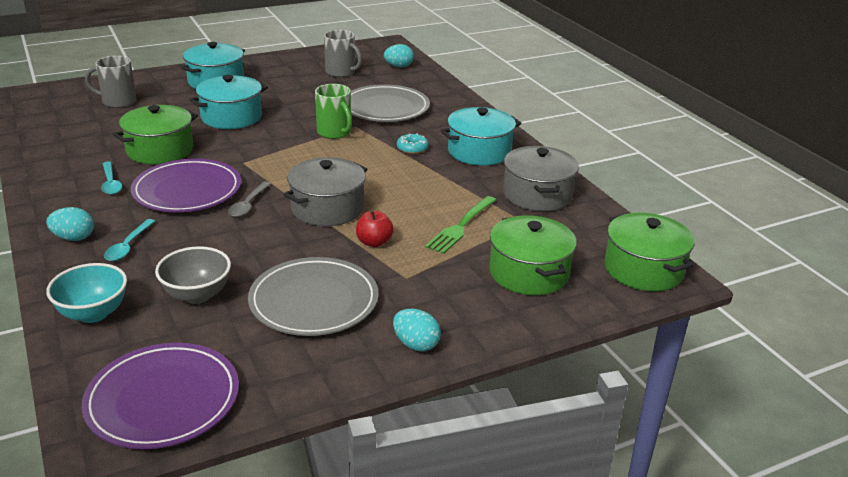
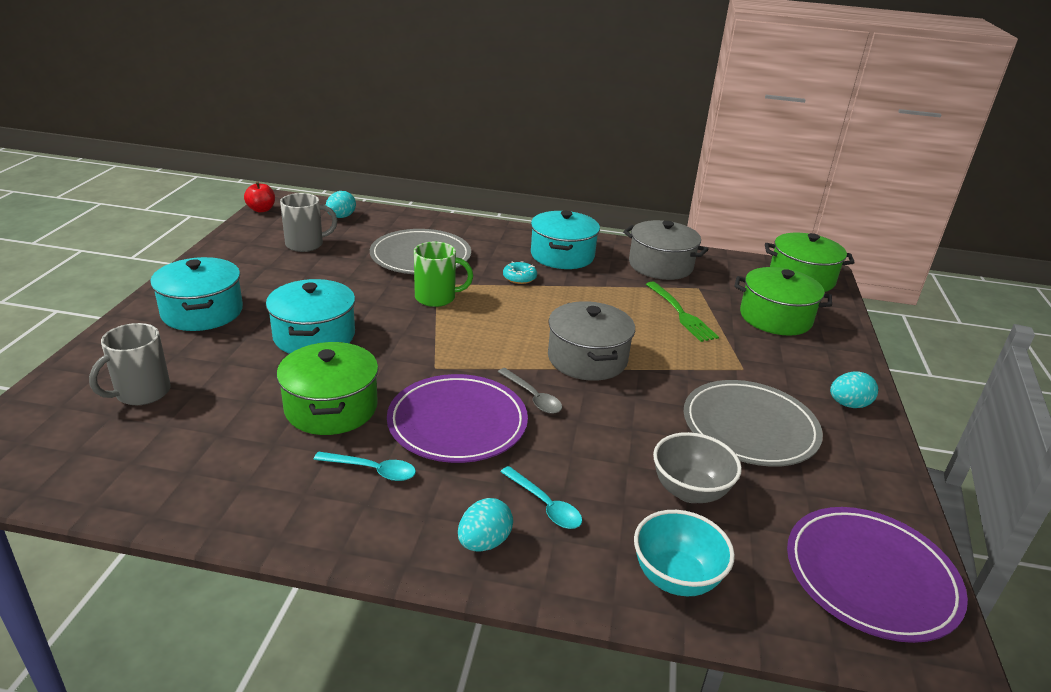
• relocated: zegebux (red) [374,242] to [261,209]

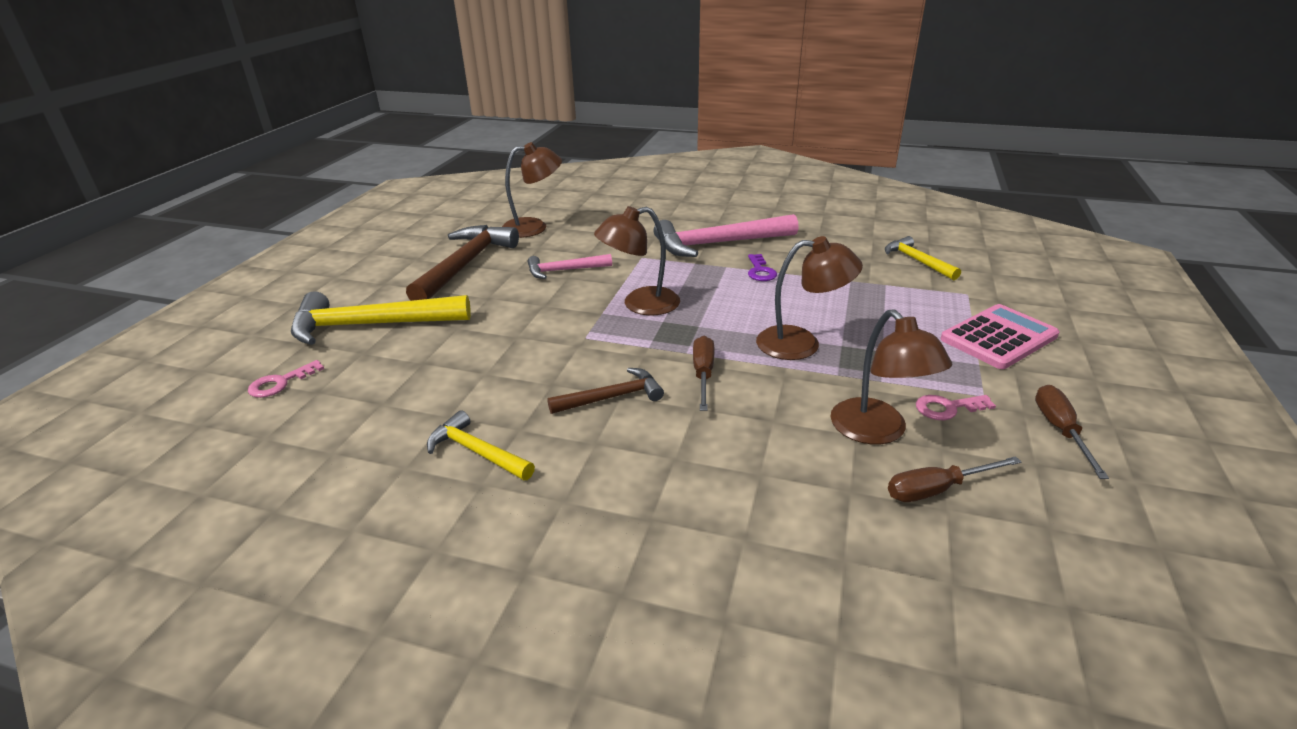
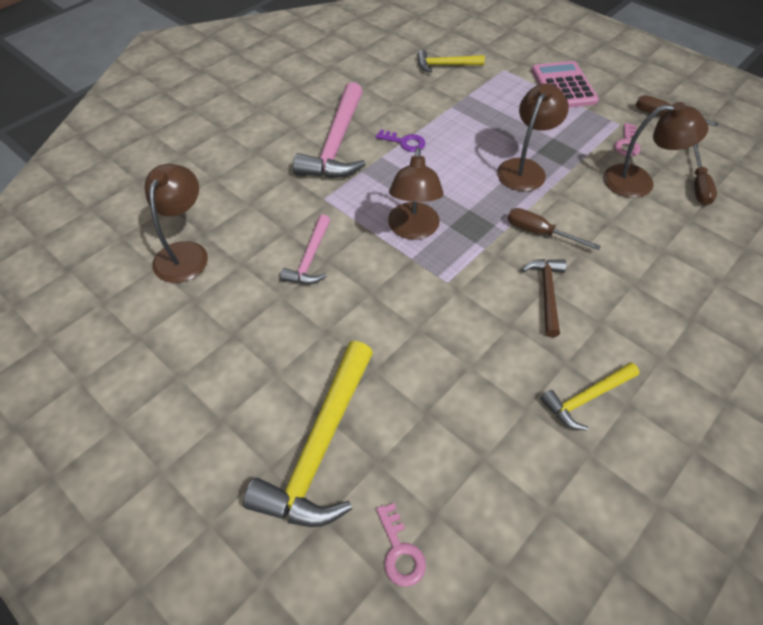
• missing: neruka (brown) [465,265]

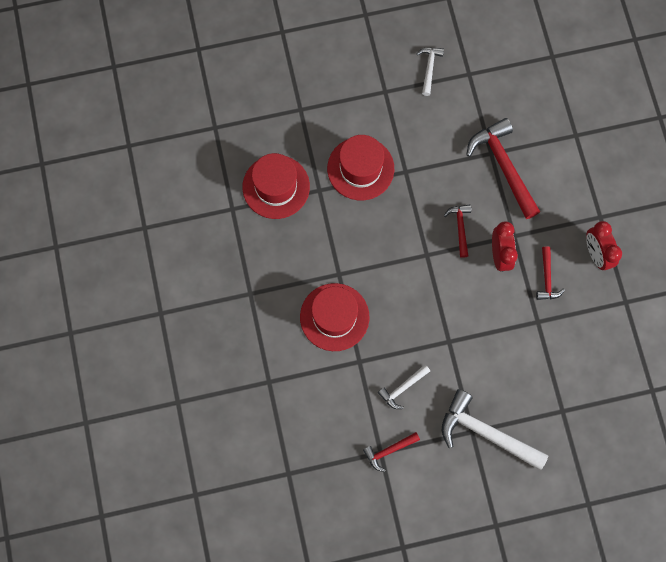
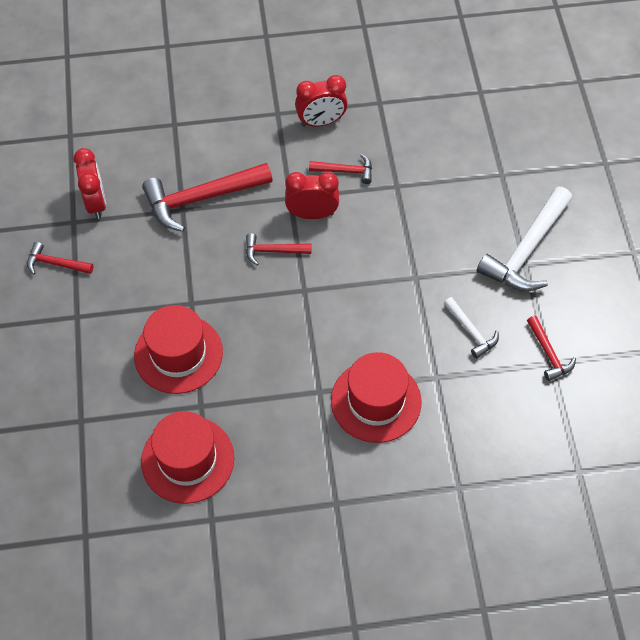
• colour: neruka (white) [429,68] to neruka (red) [55,264]
• appeared: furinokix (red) [96,203]

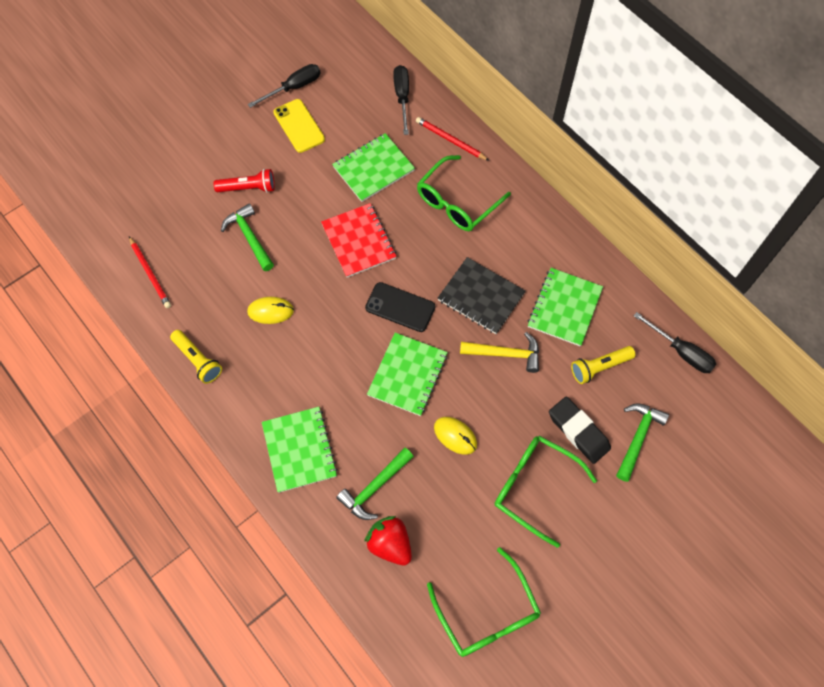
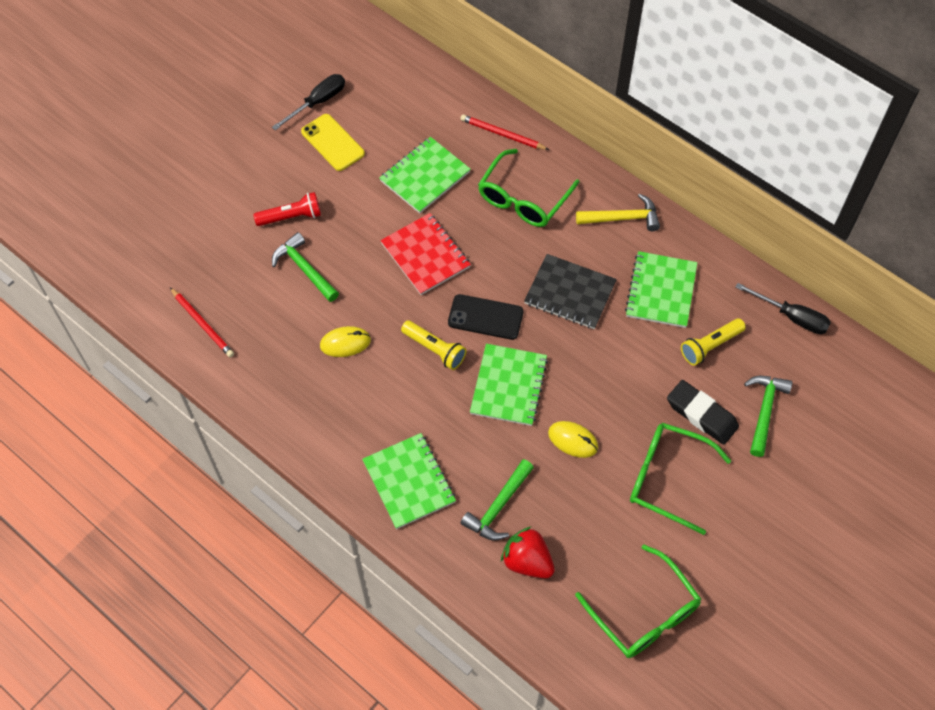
• missing: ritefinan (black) [402,97]
• relocated: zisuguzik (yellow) [198,360] to [434,349]
• relocated: neruka (yellow) [505,354] to [622,218]

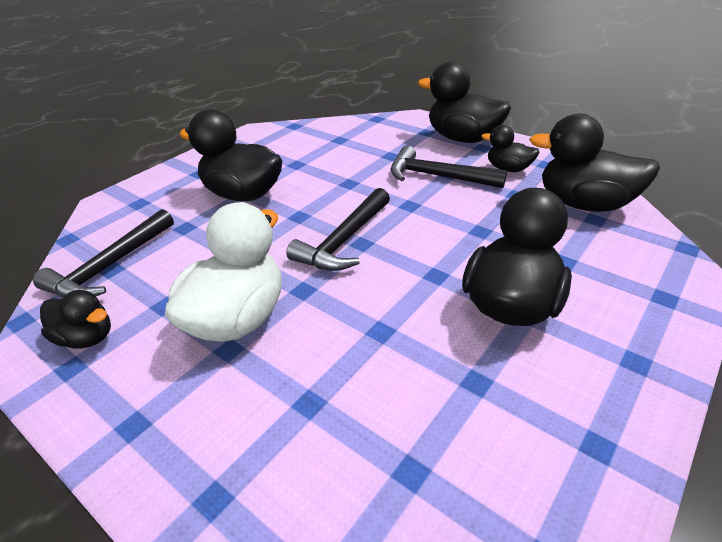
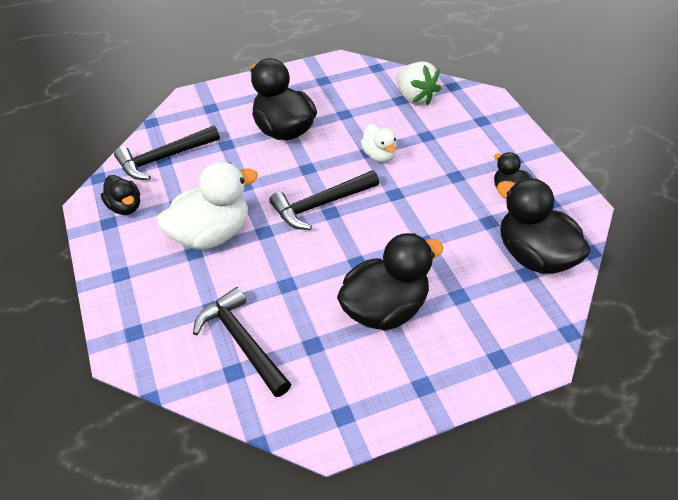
• missing: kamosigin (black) [462,139]
• relocated: neruka (black) [437,176] to [242,341]
• appeared: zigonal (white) [415,97]
• appeared: kamosigin (white) [379,155]

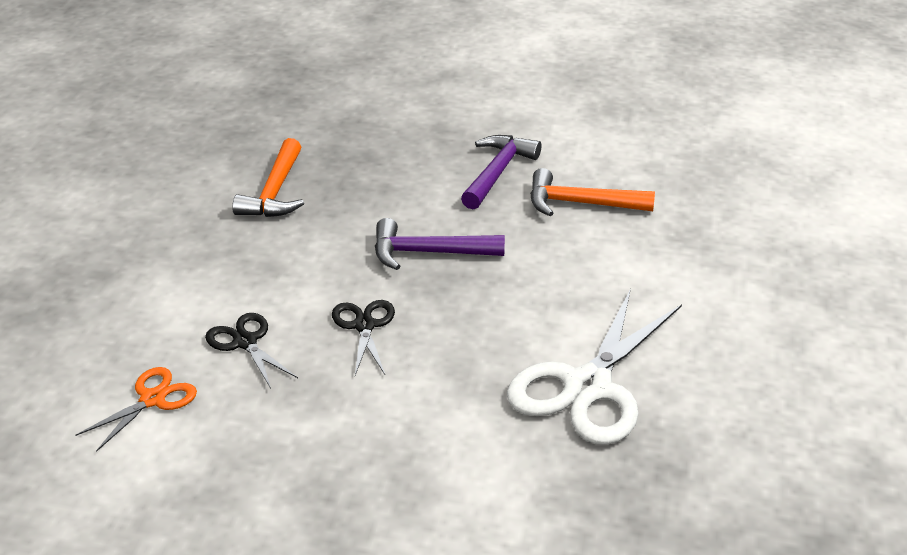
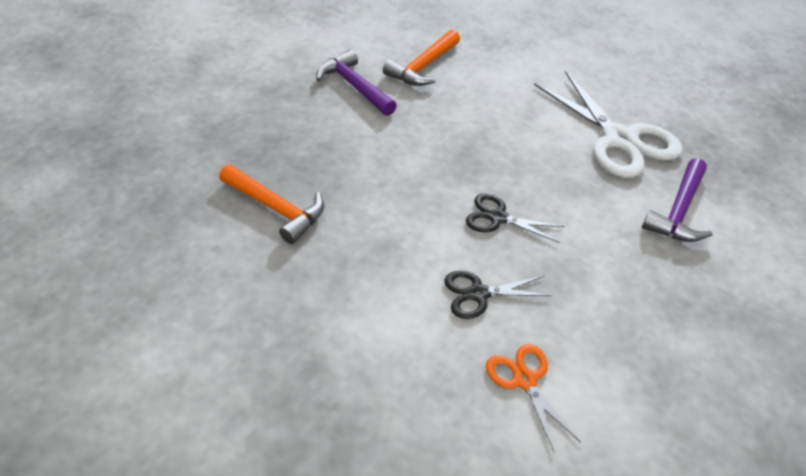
• relocated: neruka (purple) [428,253] to [678,211]

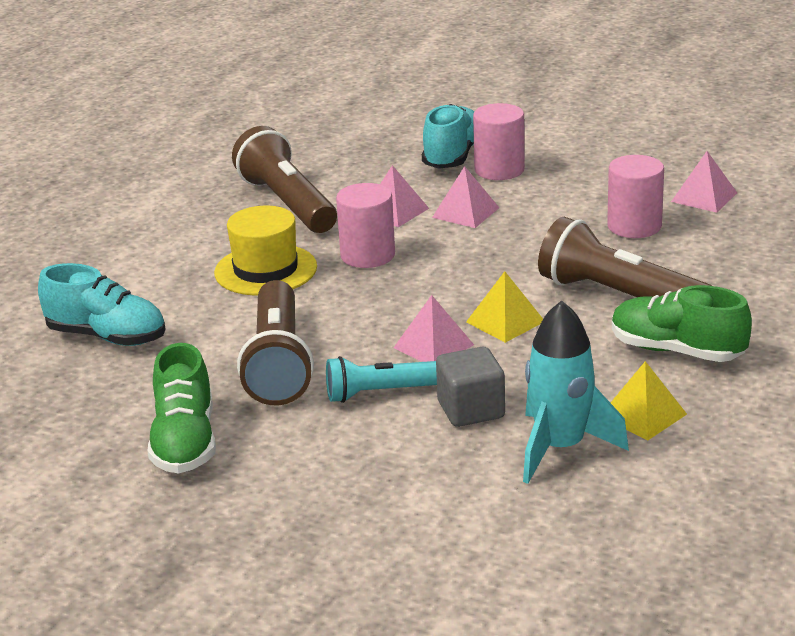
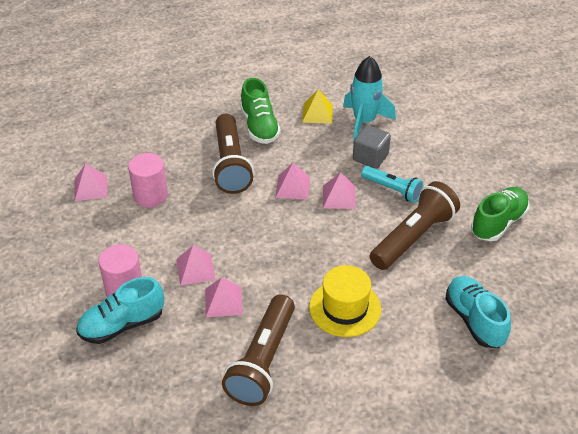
• missing: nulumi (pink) [367,255]
• colour: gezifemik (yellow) [505,321] to gezifemik (pink) [292,187]

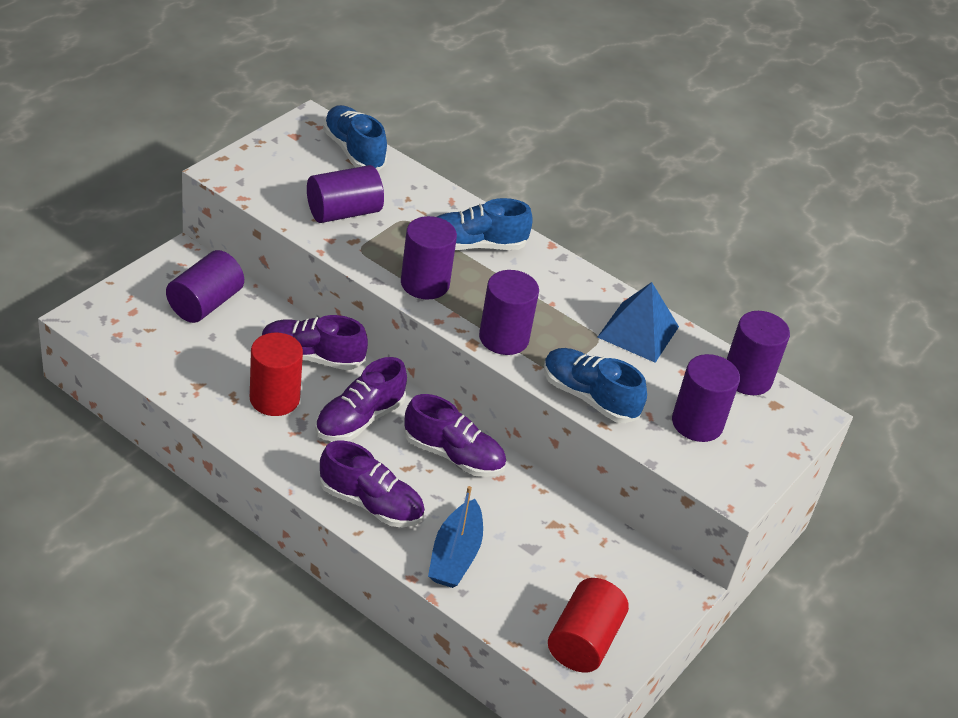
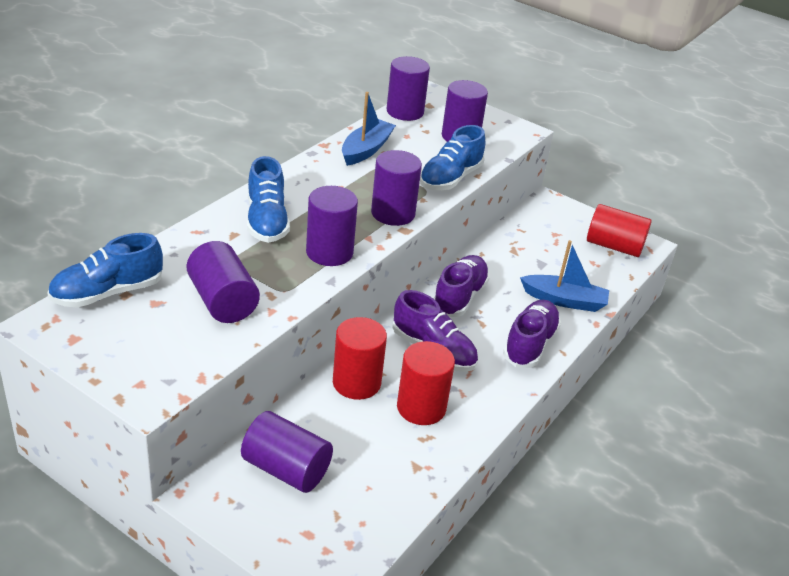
• exchanged: gezifemik (blue) [638,331] to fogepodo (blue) [366,150]
• exchanged: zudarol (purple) [312,357] to nulumi (red) [356,383]

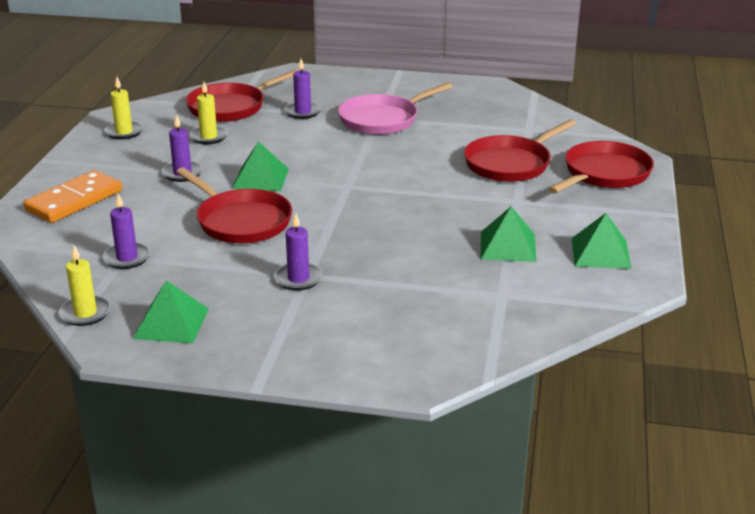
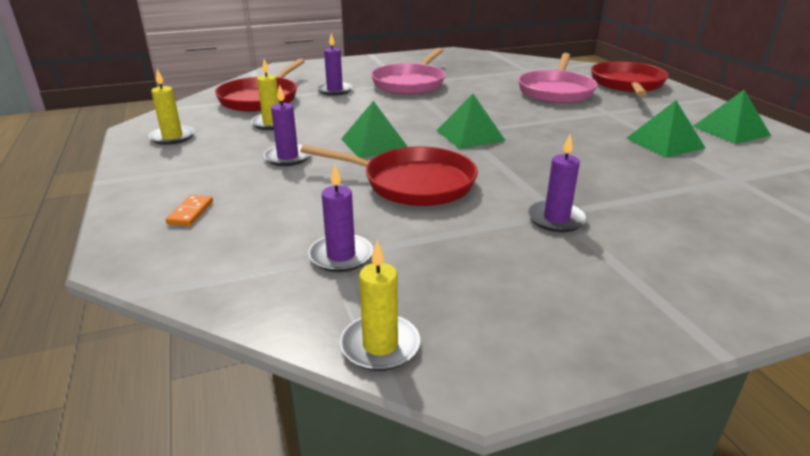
• colour: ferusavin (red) [510,163] to ferusavin (pink) [556,91]
• size: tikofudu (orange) [74,201] = [190,212] x0.43
• relocated: gezifemik (green) [171,323] to [470,135]

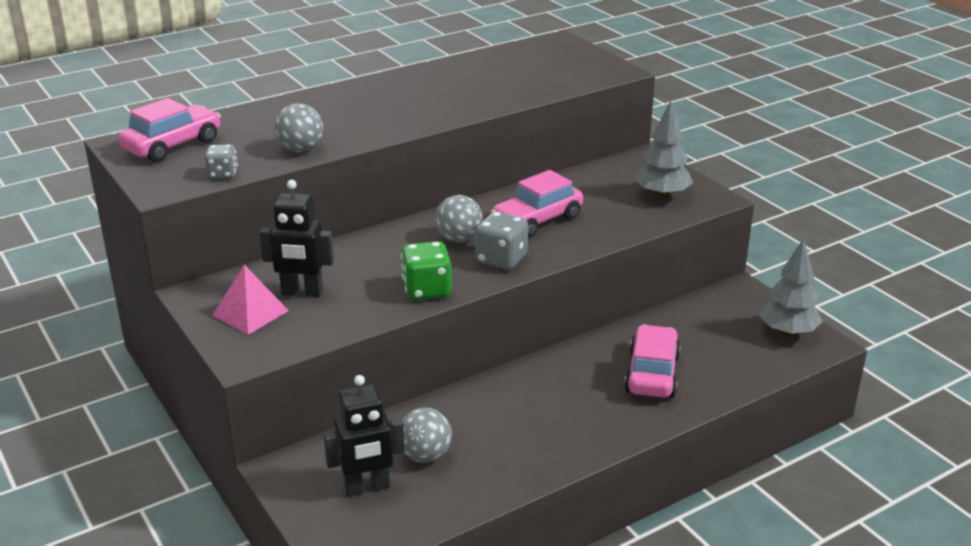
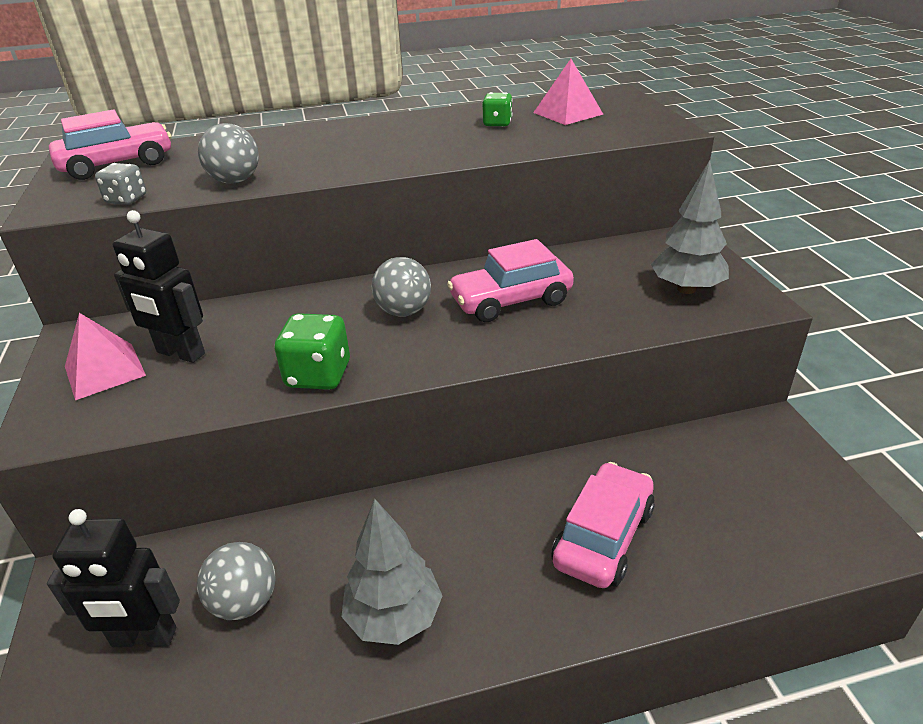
• missing: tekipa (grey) [501,259]
• relocated: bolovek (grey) [787,332] to [394,617]
• appeared: gezifemik (pink) [568,113]
• appeared: tekipa (green) [497,123]

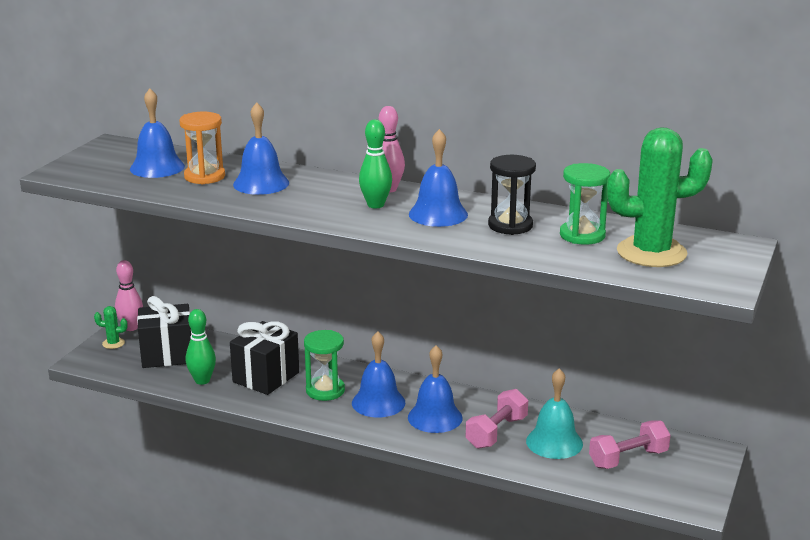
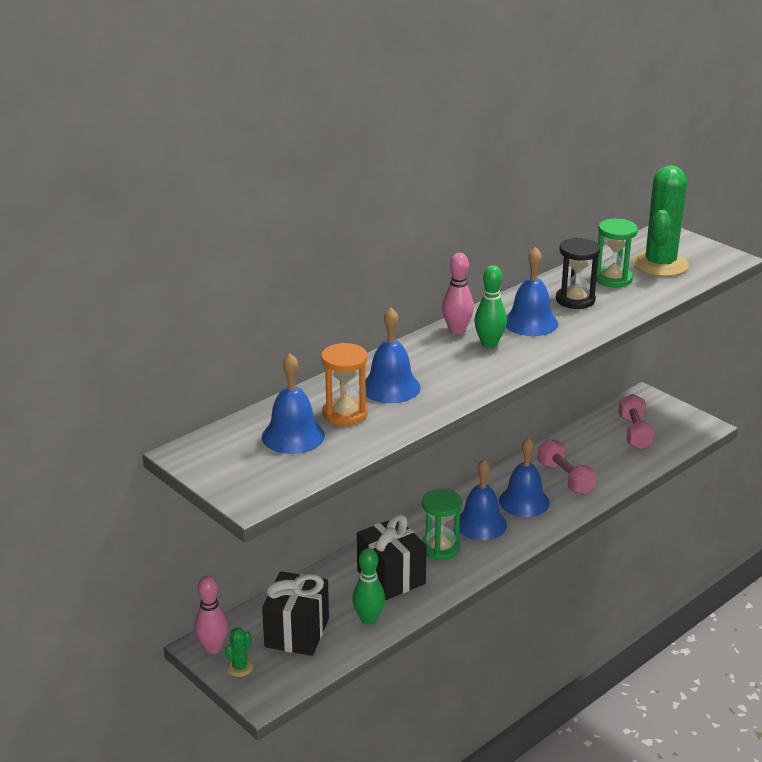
• missing: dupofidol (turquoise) [554,442]

